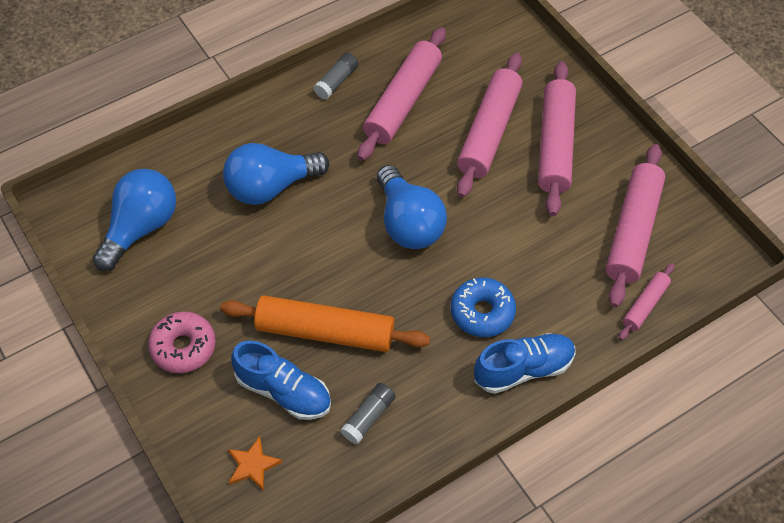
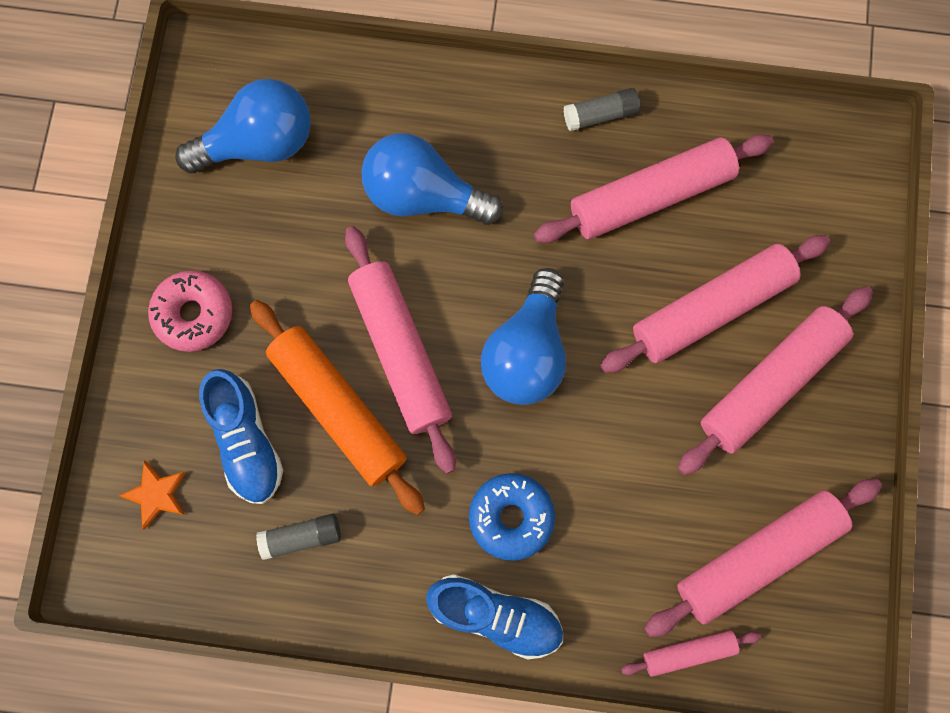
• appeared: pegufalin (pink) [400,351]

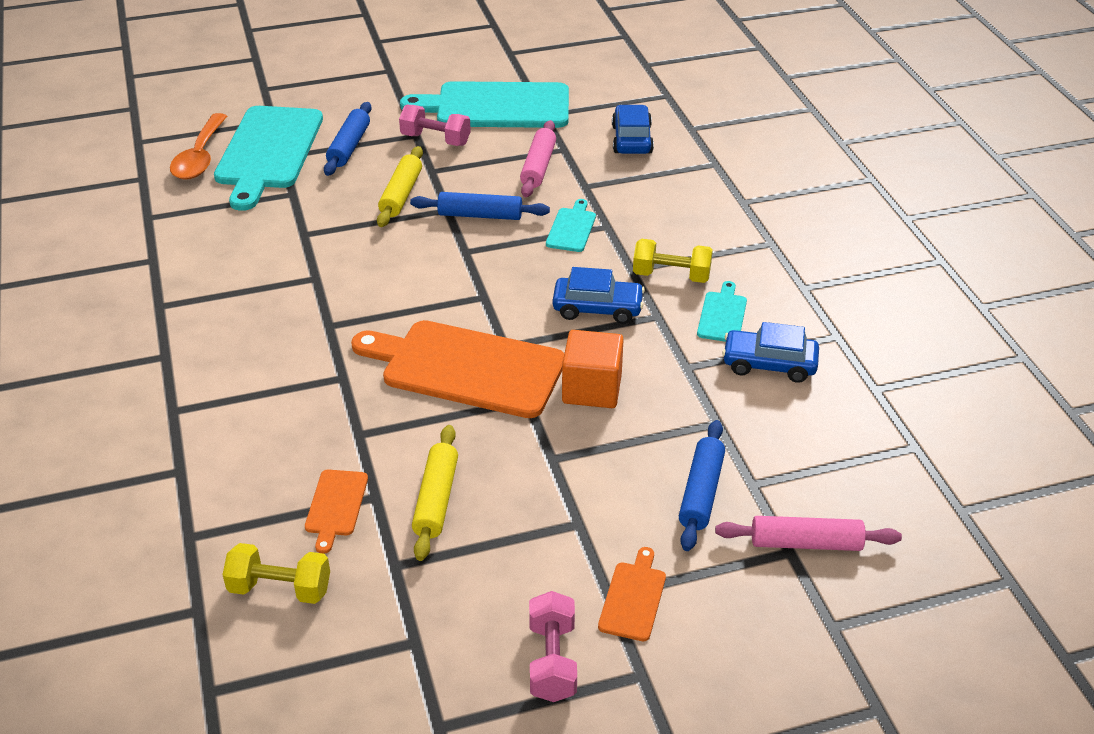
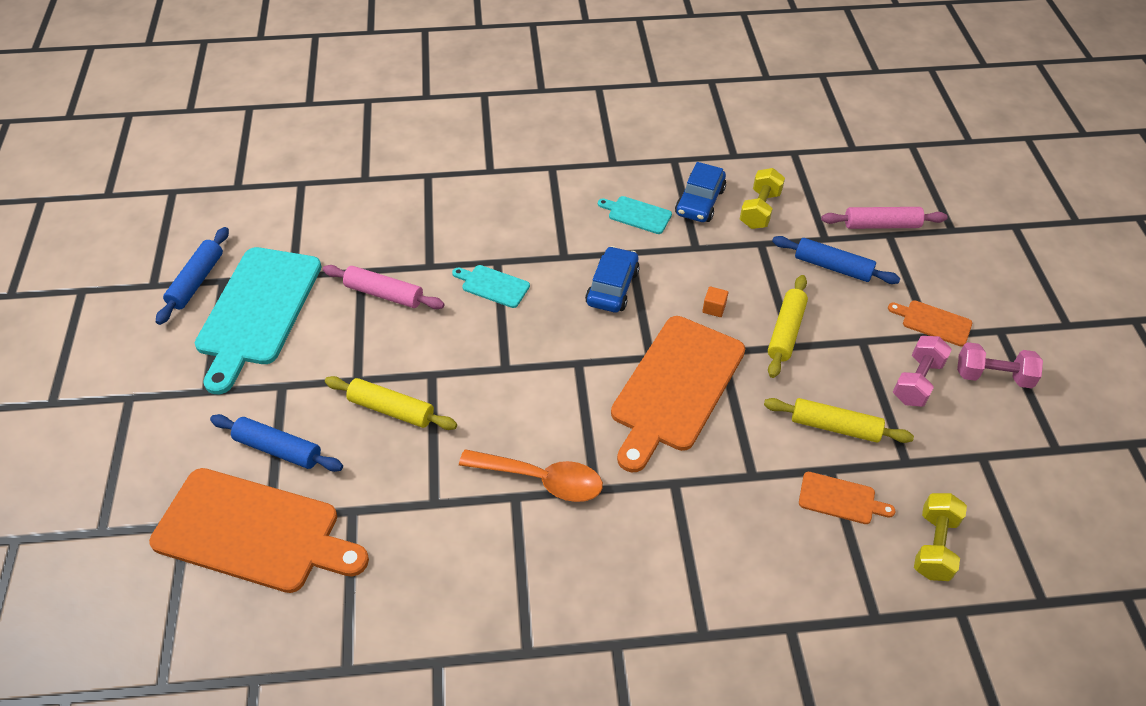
• relocated: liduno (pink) [435,139] to [917,381]
• missing: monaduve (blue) [631,139]
• colour: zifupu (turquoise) [268,152] to zifupu (orange) [253,532]
• relocated: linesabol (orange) [200,157] to [542,480]
• relocated: pegufalin (blue) [480,215] to [196,281]
• relocated: liduno (yellow) [671,275] to [759,210]
• size: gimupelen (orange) [592,389] = [714,308] x0.45
• spun: pegufalin (pink) [806,543] = [881,225] 75 degrees clockwise
• appeared: pegufalin (yellow) [786,331]

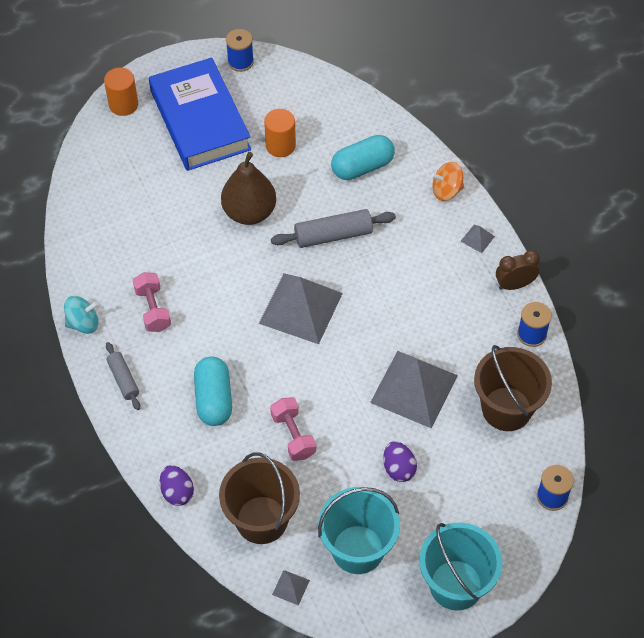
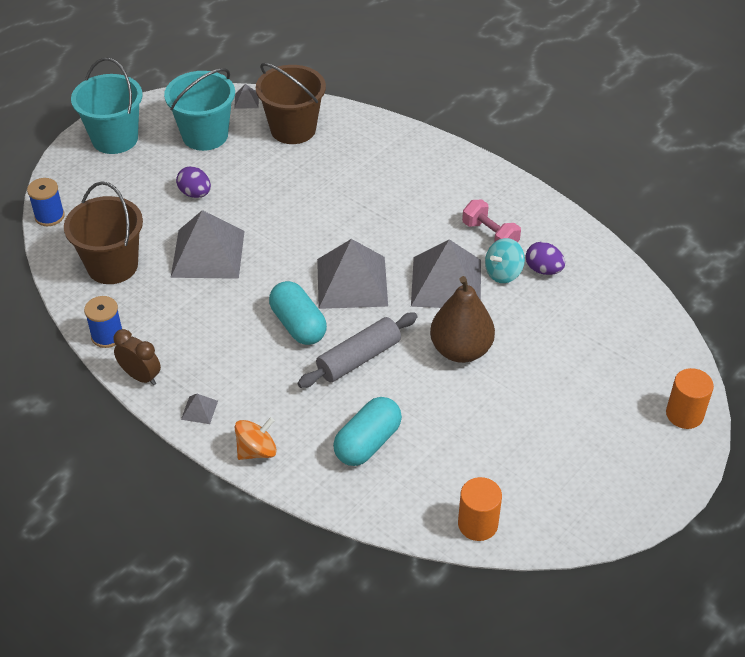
• missing: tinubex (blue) [240,62]
• missing: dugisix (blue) [200,120]
• relocated: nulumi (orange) [280,145] to [477,524]
• spun: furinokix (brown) [514,285] = [141,376] 105 degrees counterclockwise
• relocated: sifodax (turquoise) [83,323] to [503,273]
• missing: pegufalin (grey) [123,379]
• relocated: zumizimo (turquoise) [214,399] to [298,325]
• missing: liduno (pink) [293,435]
• relocated: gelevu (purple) [177,492] to [543,270]
• appeared: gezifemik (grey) [446,282]

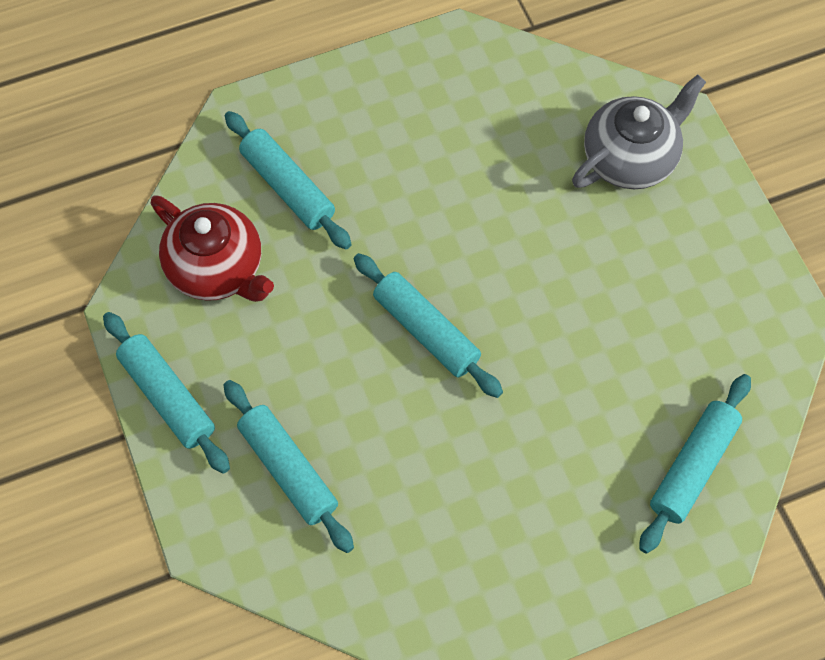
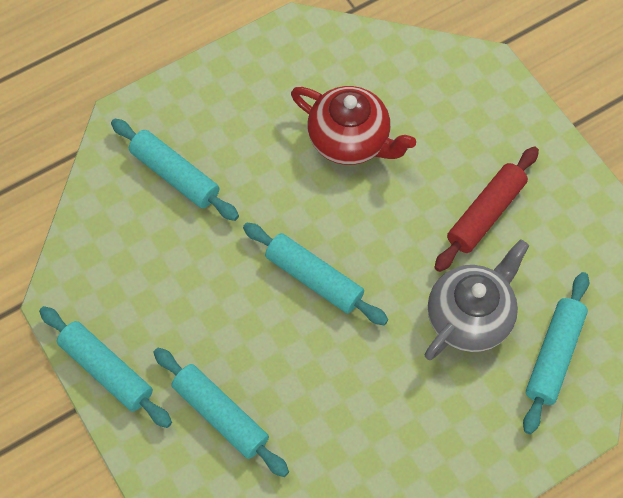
• relocated: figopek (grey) [630,158] to [470,316]
• relocated: figopek (red) [217,268] to [350,140]
• appeared: pegufalin (red) [485,213]

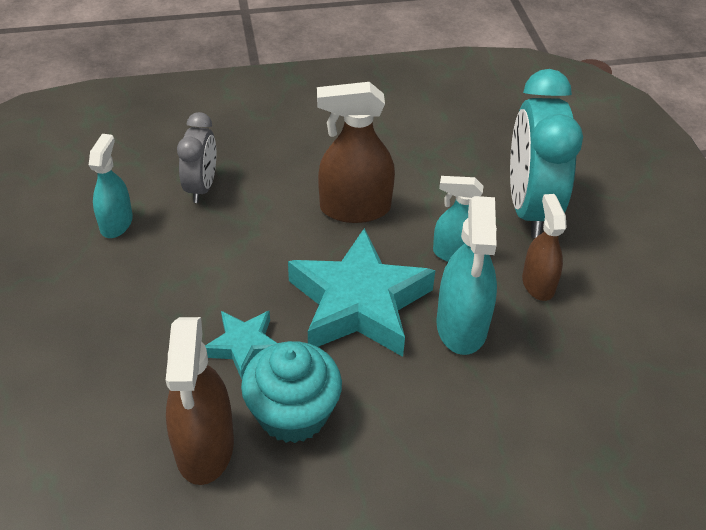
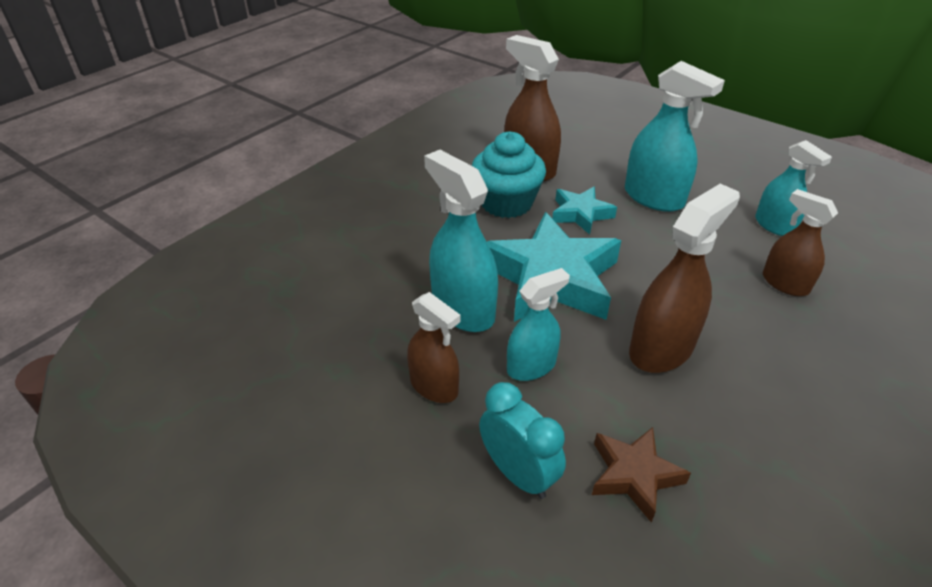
• size: furinokix (turquoise) [529,208] = [518,474] x0.56
• exchanged: furinokix (grey) [201,187] to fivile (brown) [784,283]
• appeared: fivile (turquoise) [654,198]
• appeared: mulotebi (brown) [634,475]

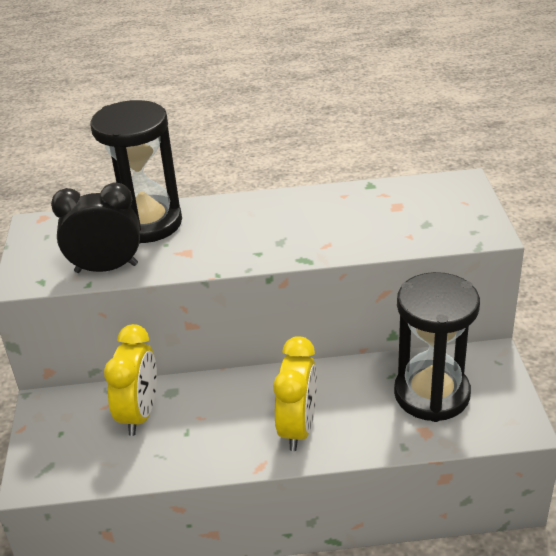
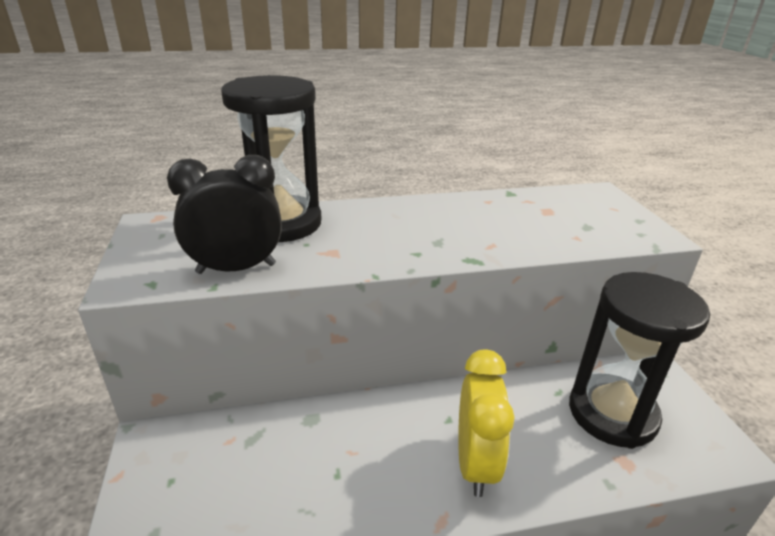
• missing: furinokix (yellow) [140,414]

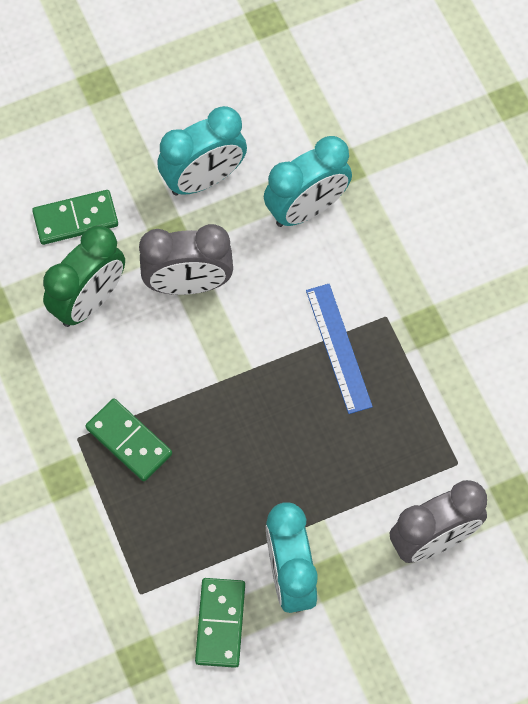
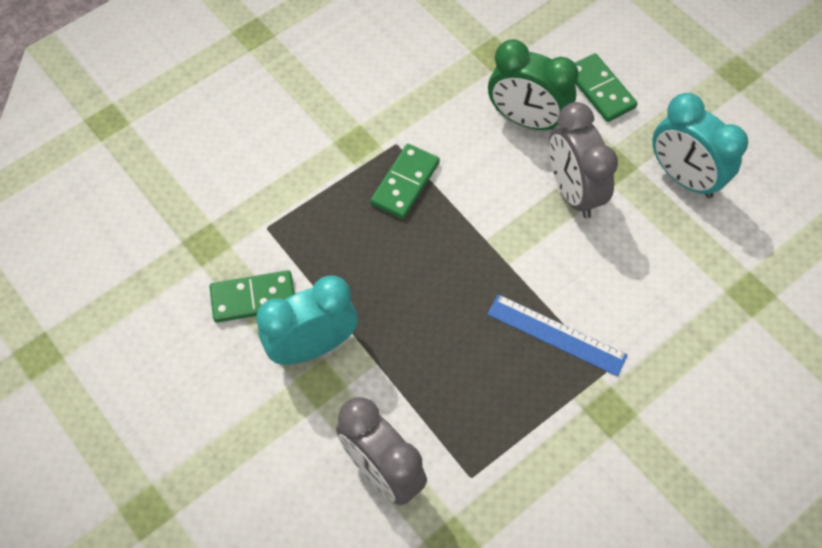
• missing: furinokix (turquoise) [306,209]
• spun: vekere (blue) [338,348] = [556,335] 60 degrees clockwise

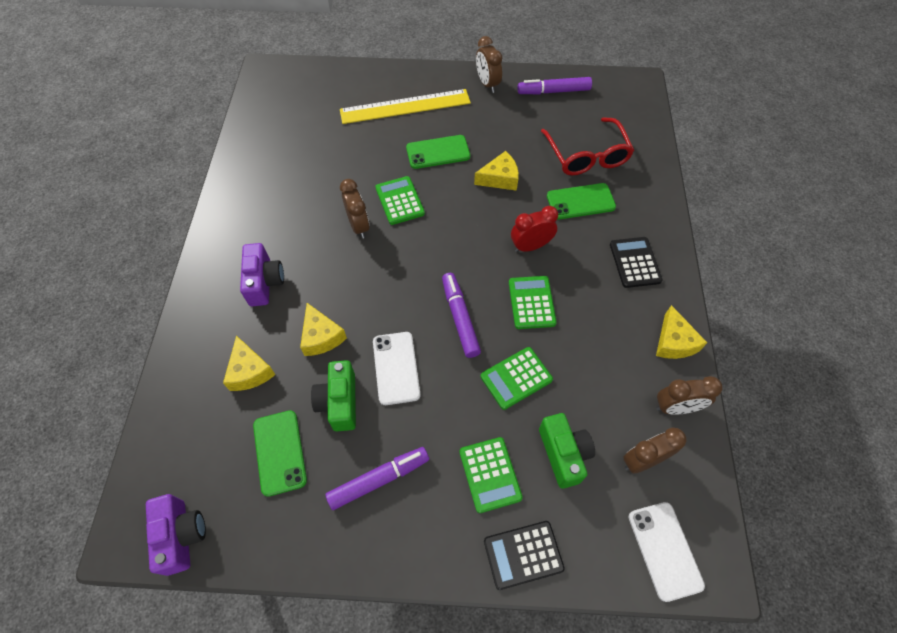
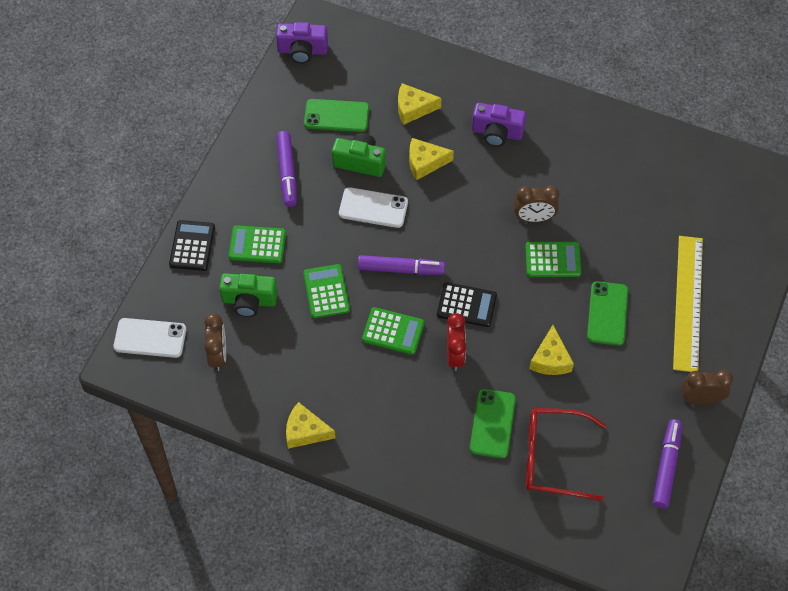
• relocated: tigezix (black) [635,262] to [466,305]
• missing: furinokix (brown) [675,407]

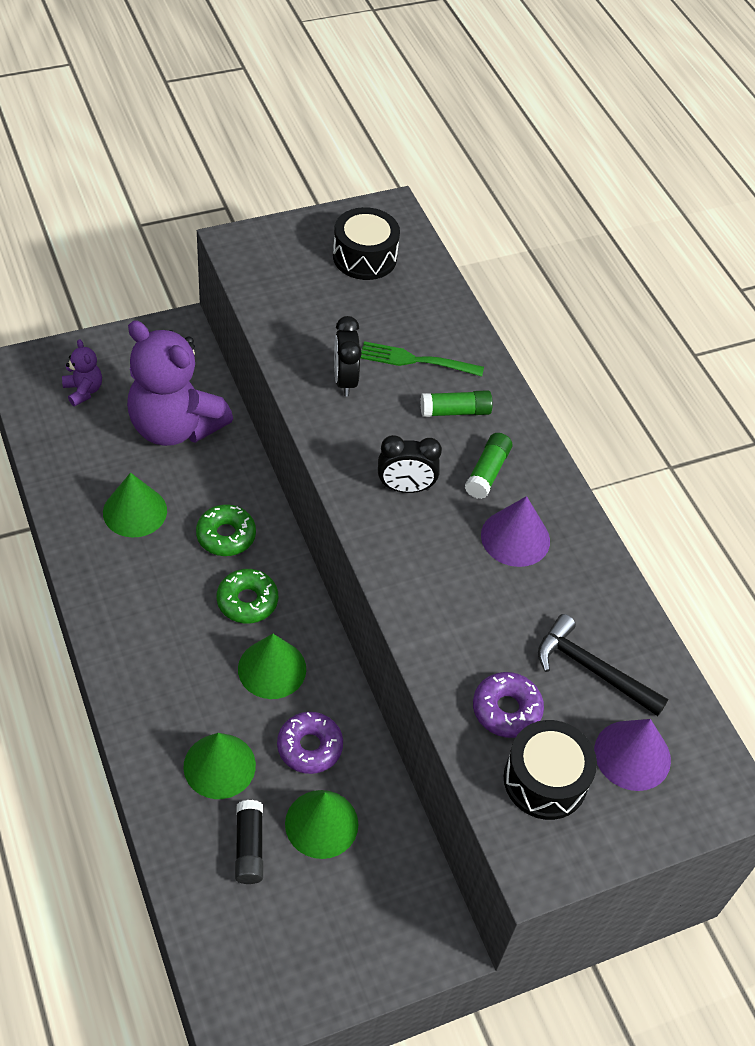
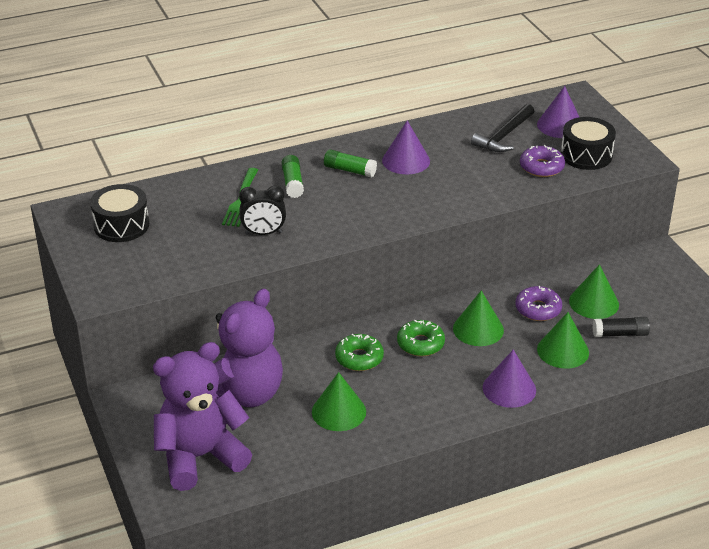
• size: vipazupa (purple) [83,391] = [200,457] x2.33
• missing: furinokix (black) [405,488]
• appeared: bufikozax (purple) [509,388]

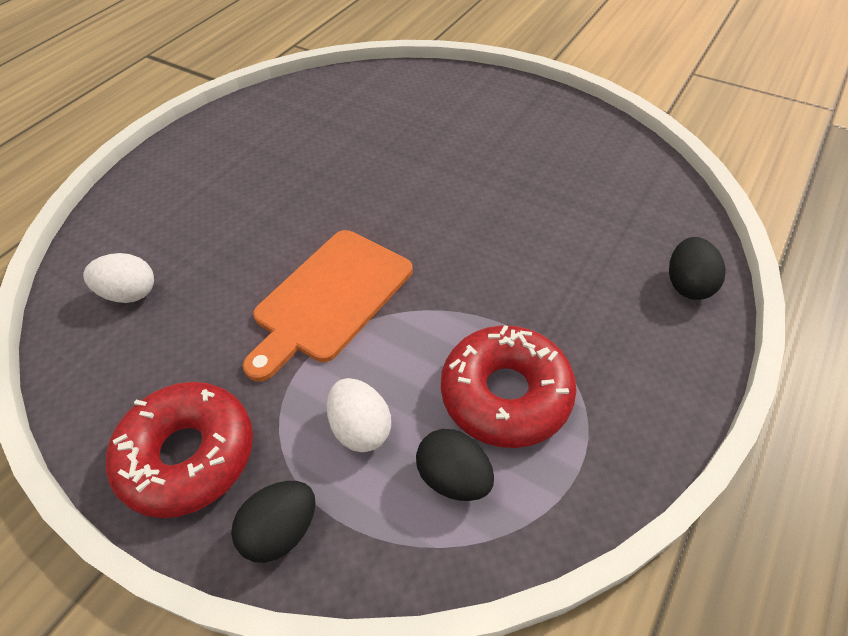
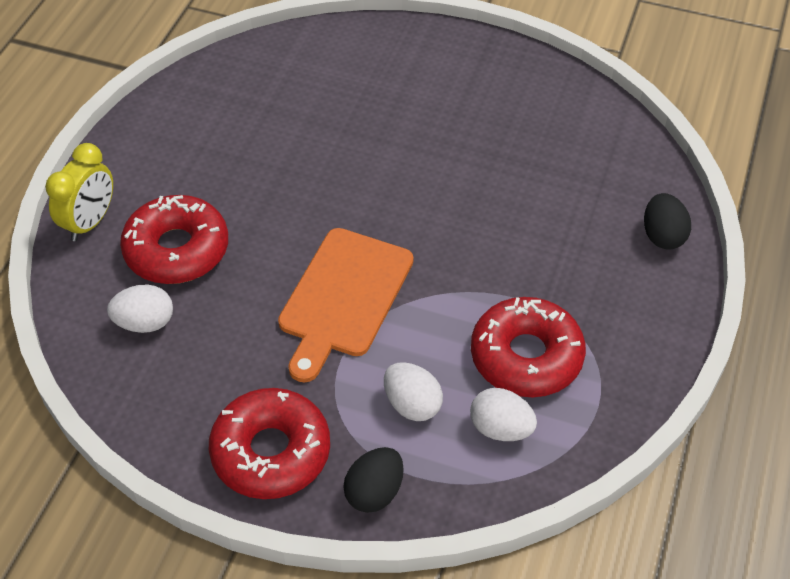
• colour: gelevu (black) [454,477] to gelevu (white) [501,428]
• appeared: furinokix (yellow) [90,222]
• appeared: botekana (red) [177,250]

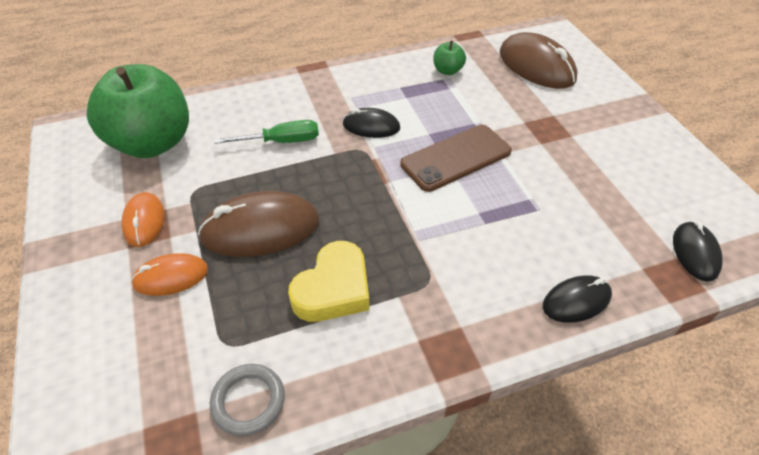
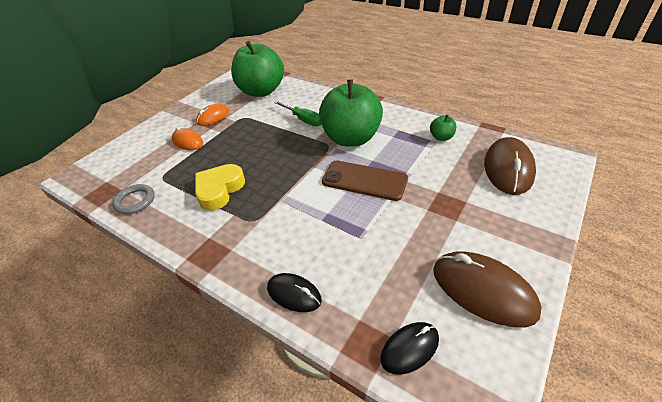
• exchanged: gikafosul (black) [371,126] to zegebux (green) [351,138]
• relocated: gikafosul (brown) [260,229] to [483,290]
• spun: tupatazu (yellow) [333,289] = [219,190] 120 degrees clockwise

